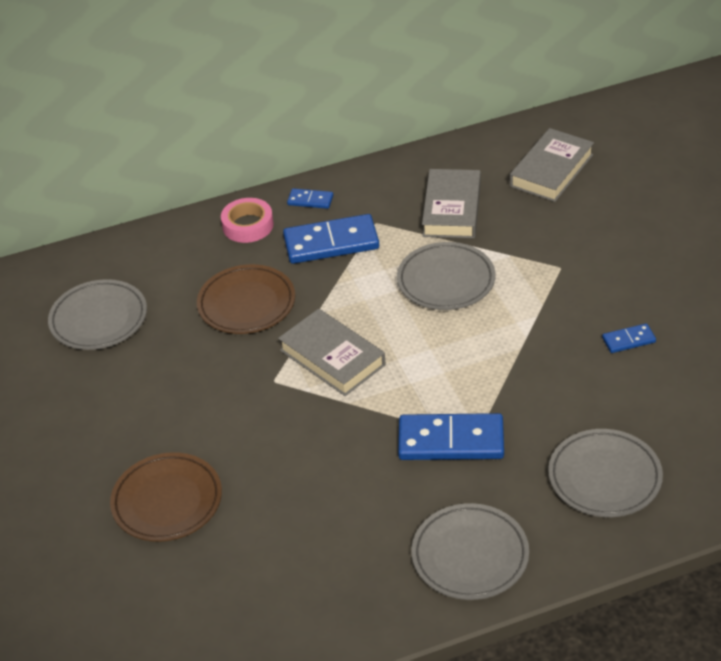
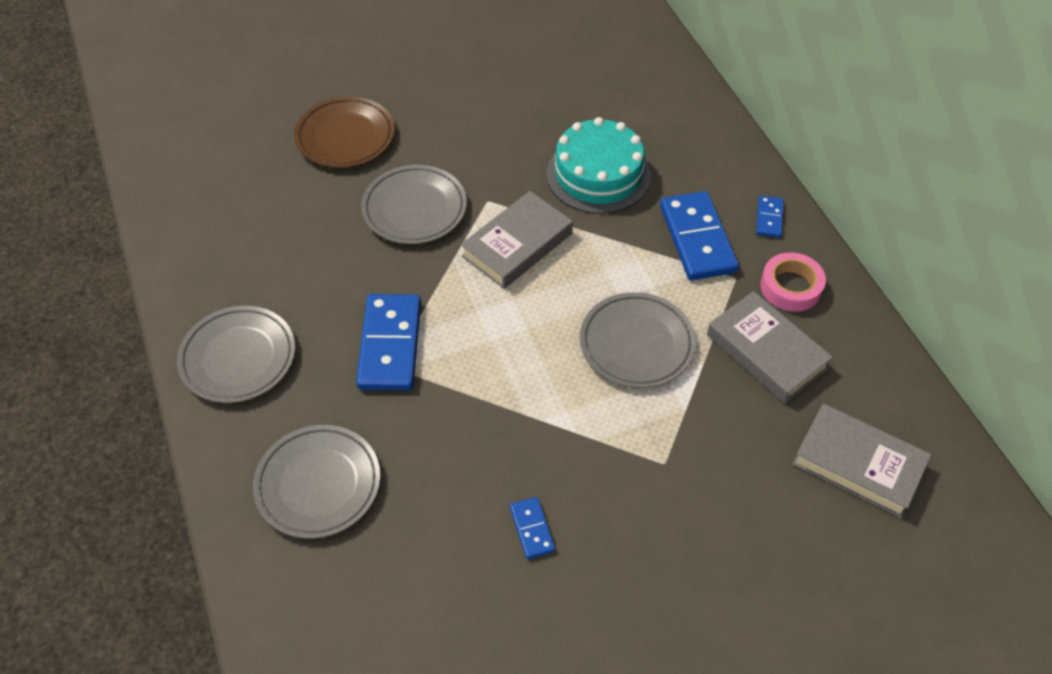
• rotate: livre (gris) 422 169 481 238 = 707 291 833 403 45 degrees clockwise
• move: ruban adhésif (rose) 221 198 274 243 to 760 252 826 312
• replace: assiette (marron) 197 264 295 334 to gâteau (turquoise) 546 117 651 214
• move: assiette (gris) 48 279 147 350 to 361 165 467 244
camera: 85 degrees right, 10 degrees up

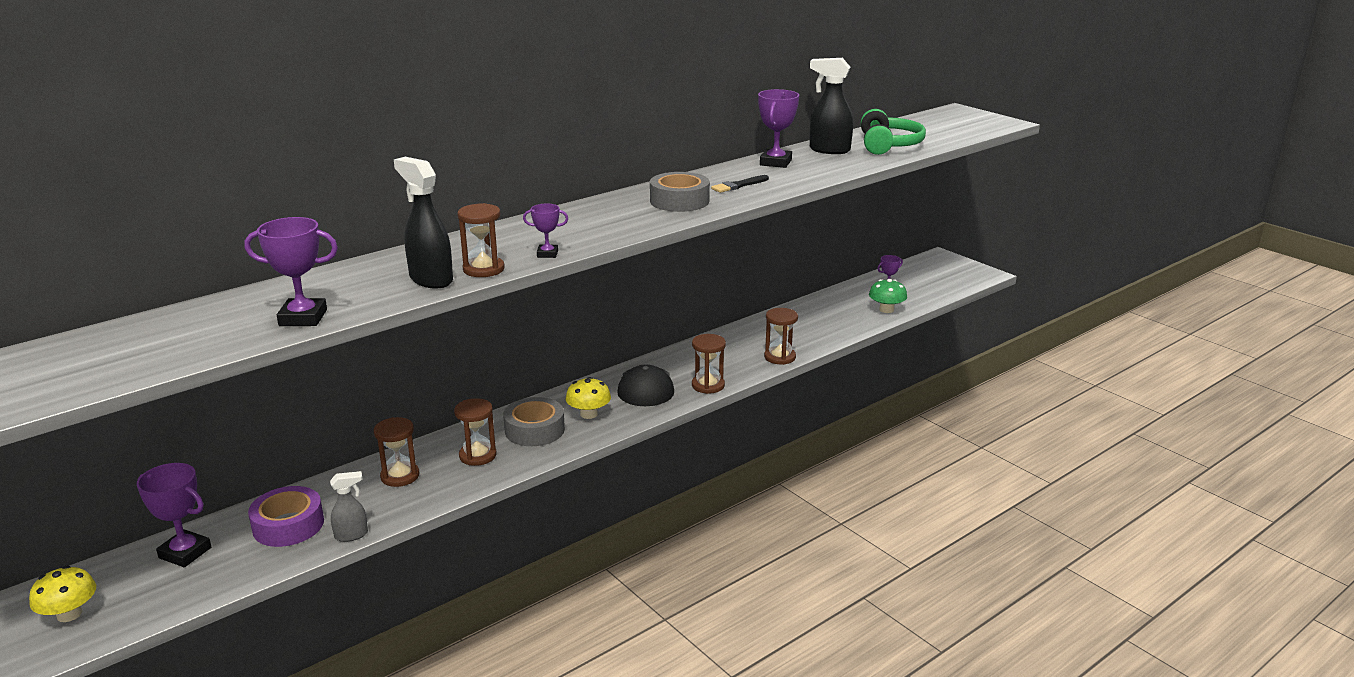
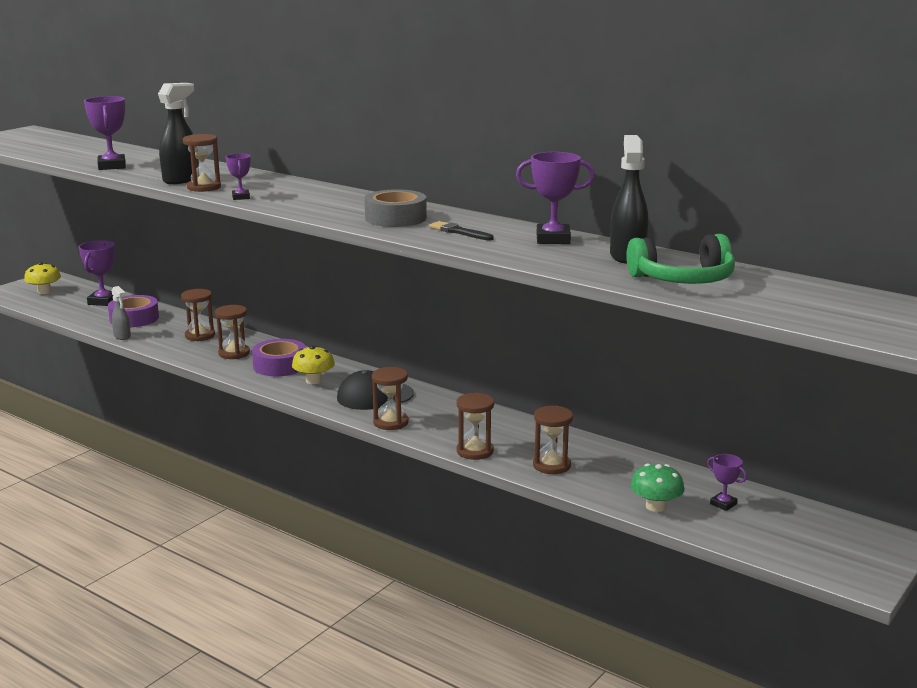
• recolor: ruban adhésif (gris) 503 397 565 446 to ruban adhésif (violet) 252 339 306 376
• insert: sablier (marron) 533 405 573 474
camera: 75 degrees right, 5 degrees down

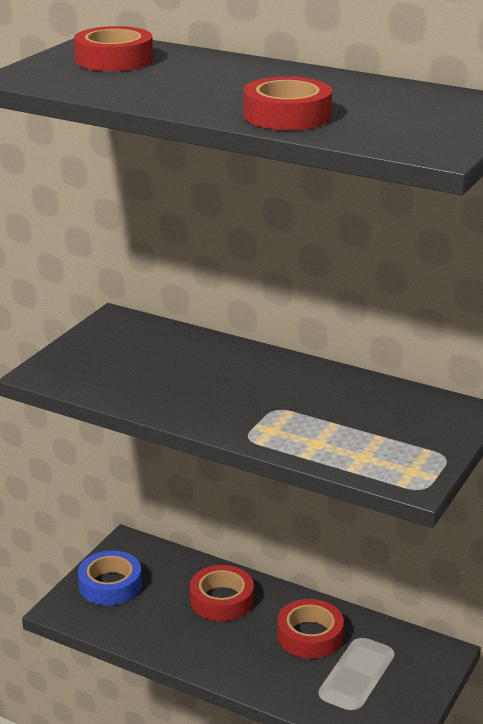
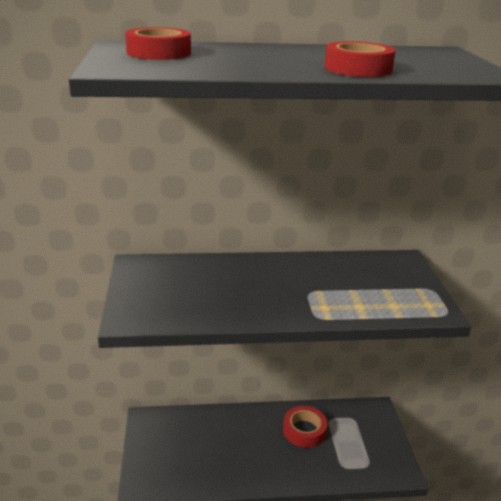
• delete: ruban adhésif (bleu) 78 551 142 605
• delete: ruban adhésif (rouge) 190 565 254 621
camera: 35 degrees left, 0 degrees up

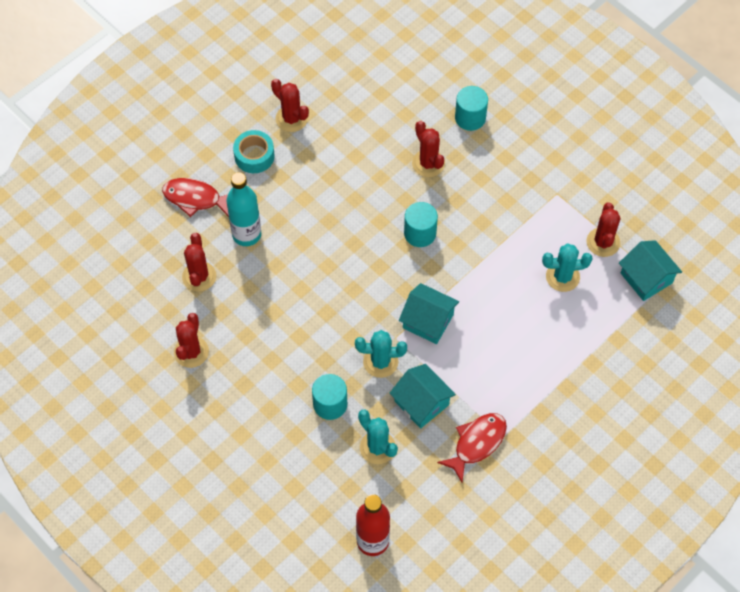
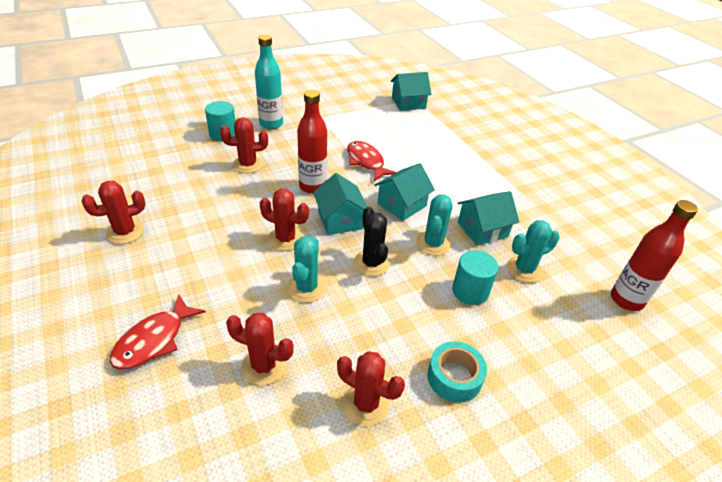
• move: ruban adhésif (turquoise) 233 130 274 173 to 427 341 487 403
• move: bouteille (turquoise) 226 172 261 246 to 255 35 283 129
• replace: cylindre (turquoise) 404 202 438 247 to bouteille (rouge) 297 90 327 194
• move: cactus (rouge) 586 203 621 257 to 260 189 309 251
• move: cactus (turquoise) 542 243 593 292 to 287 236 326 303
• move: poisson (rouge) 437 413 507 482 to 347 141 396 181
• insert: maison (turquoise) 313 173 367 235
• insert: cactus (noir) 354 207 390 276
camera: 75 degrees left, 20 degrees down

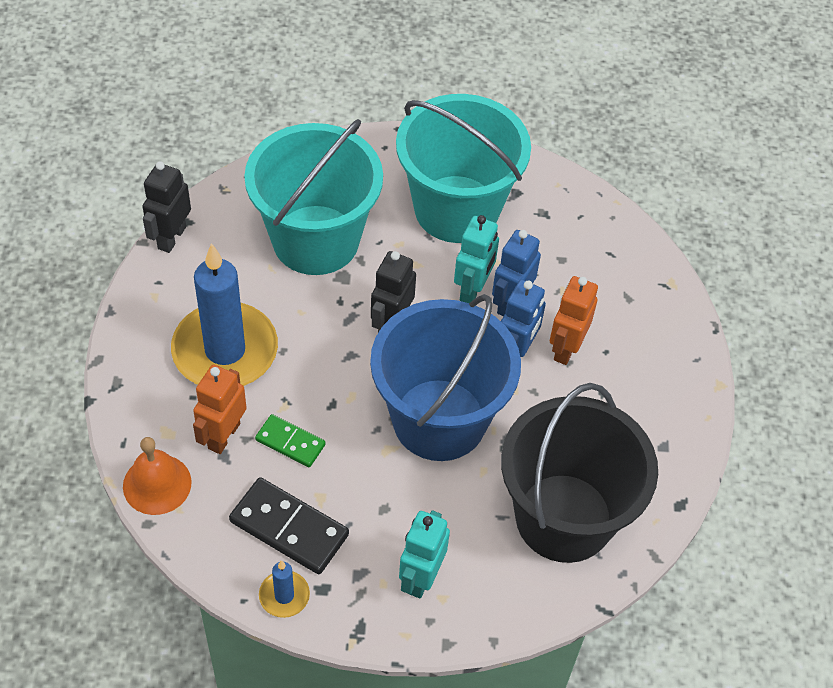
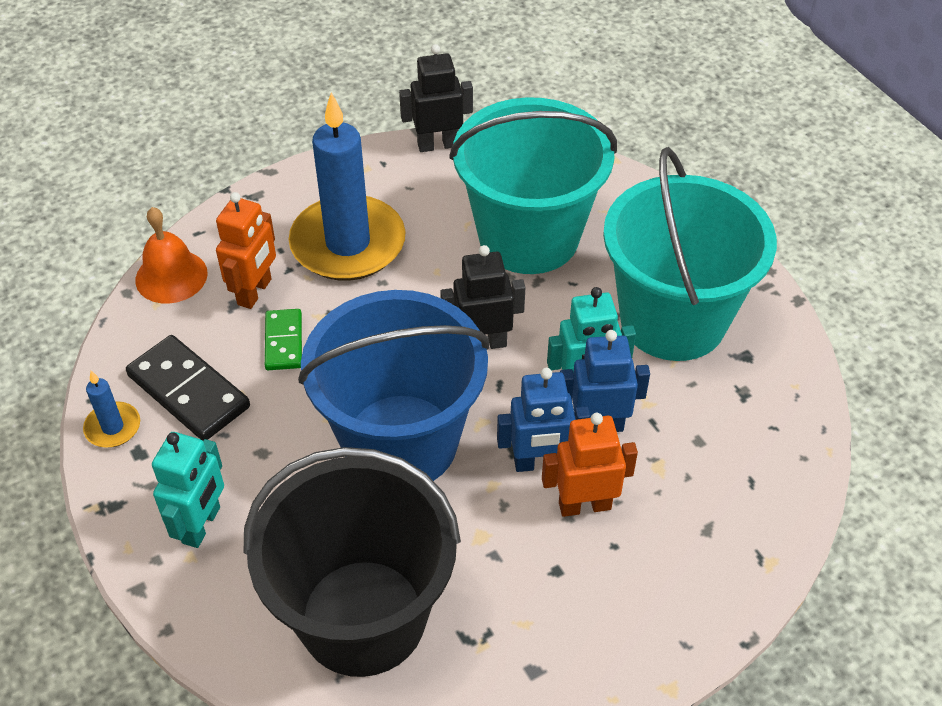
• rotate: robot (orange) 193 364 247 454 = 216 192 276 309 120 degrees clockwise
• rotate: domino (noir) 229 477 349 574 = 126 335 250 441 45 degrees counterclockwise
• rotate: robot (turquoise) 399 511 450 599 = 152 432 224 548 120 degrees clockwise
camera: 60 degrees right, 5 degrees down

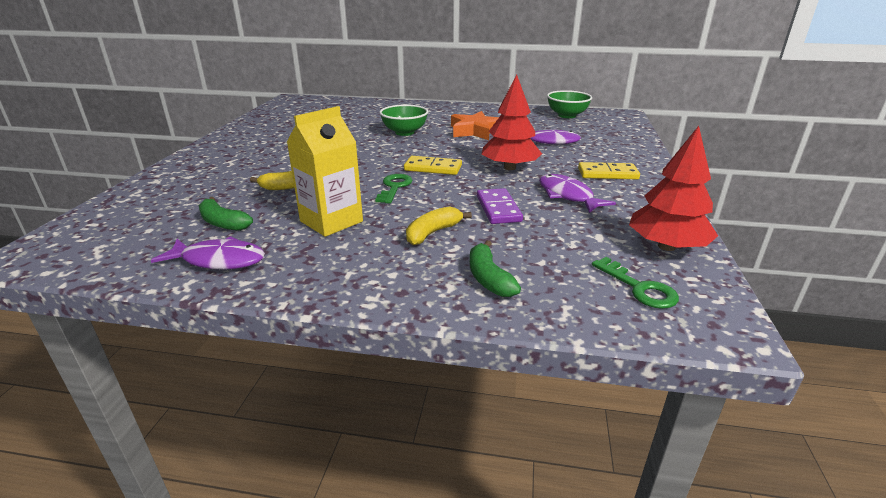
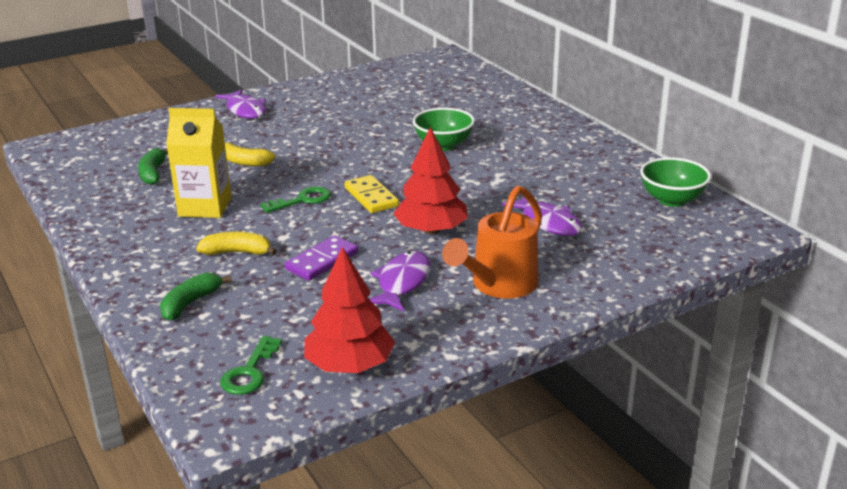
• delete: étoile (orange) 451 111 499 140
• replace: domino (jaune) 578 162 640 179 to arrosoir (orange) 442 185 542 299
• move: poisson (violet) 151 236 265 270 to 215 89 266 119
camera: 50 degrees right, 0 degrees up

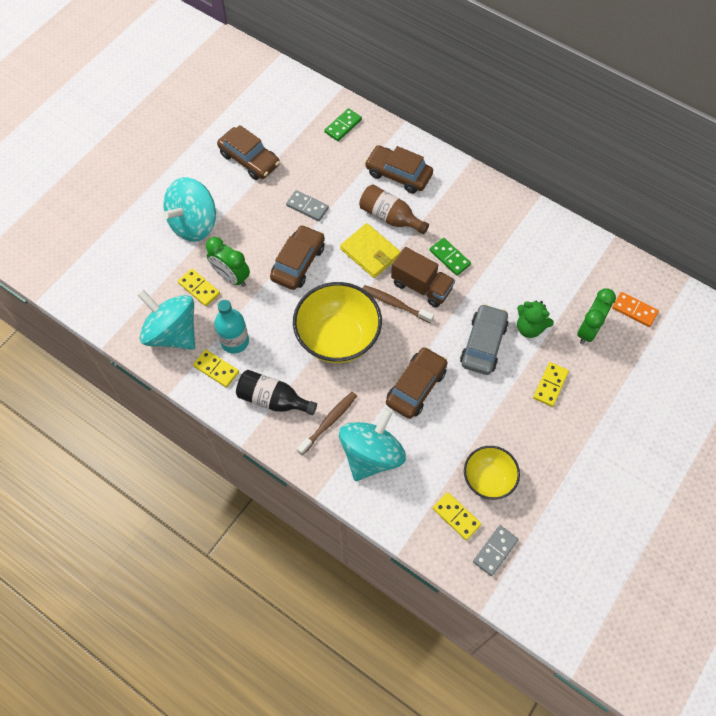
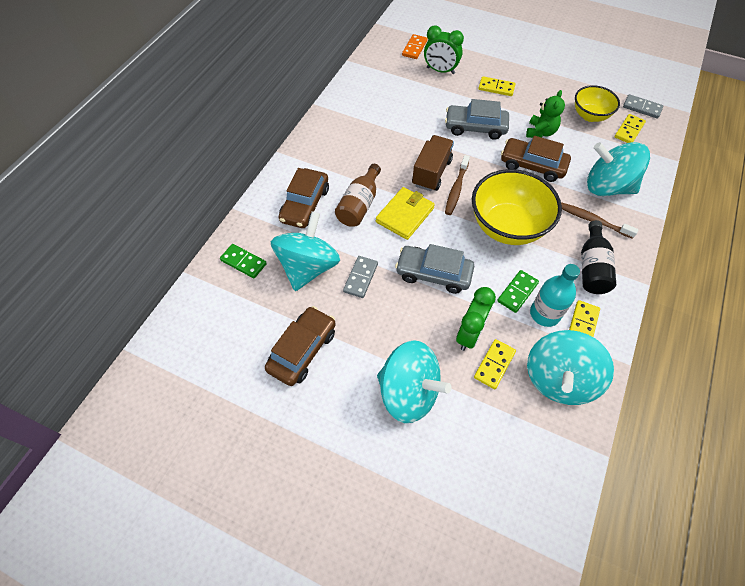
• recolor: voiture (marron) 270 225 325 290 to voiture (gris) 395 244 474 294
• move: domino (vert) 430 238 471 276 to 497 270 539 313
• move: ours en peluche (vert) 517 300 554 338 to 526 90 565 138
• insert: toupie (turquoise) 271 211 340 291
camera: 100 degrees left, 5 degrees down

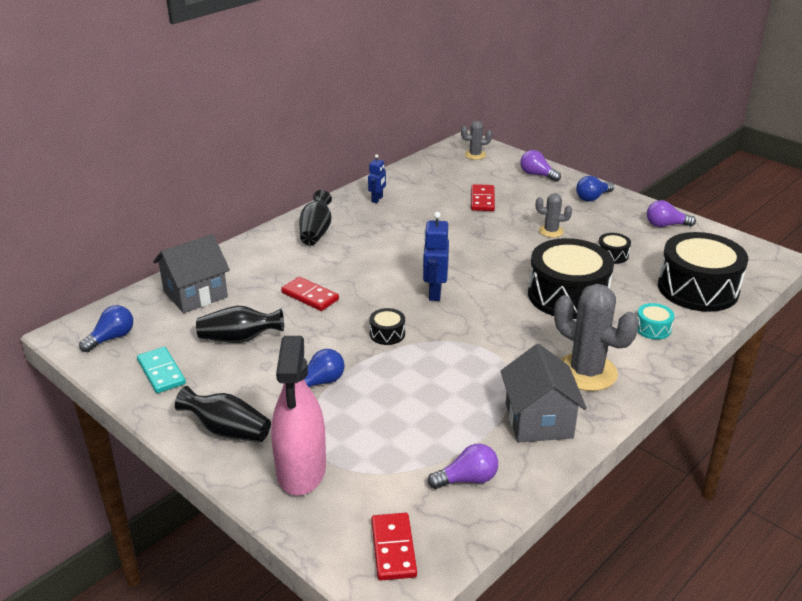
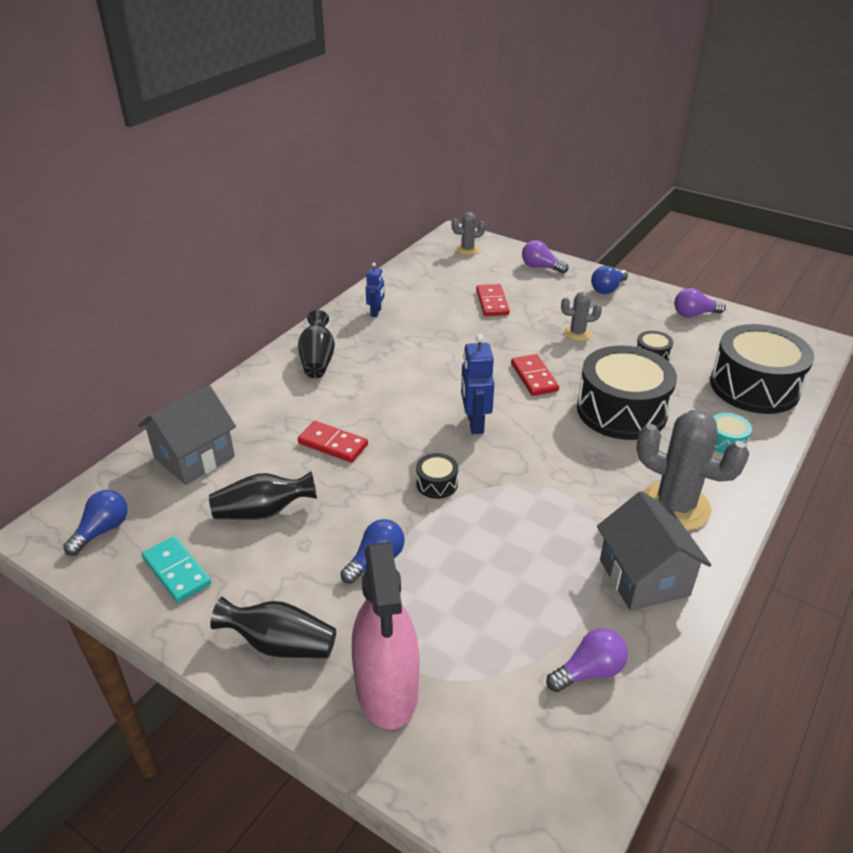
• move: domino (rouge) 371 513 417 580 to 511 354 559 396
camera: 10 degrees left, 5 degrees up

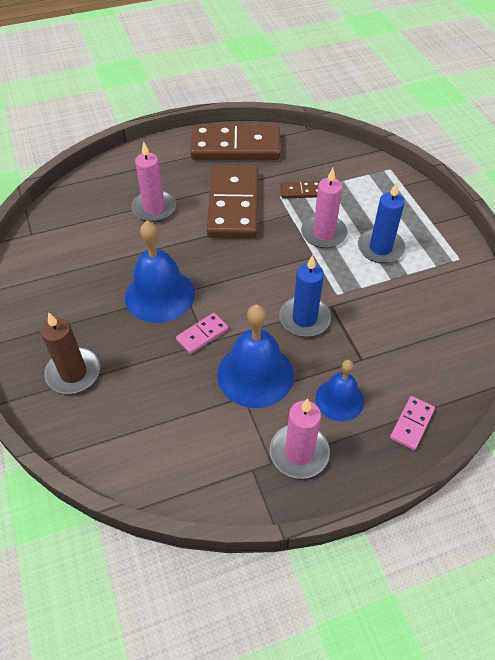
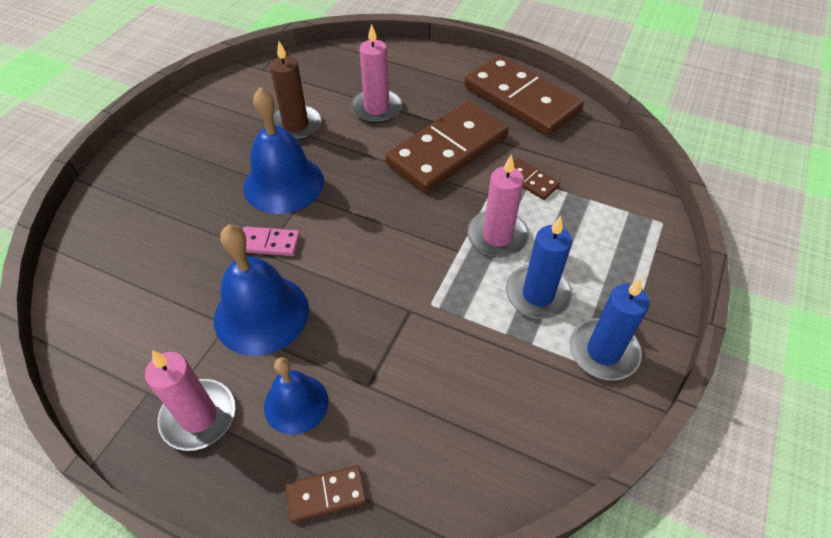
• move: bougie (bleu) 279 255 331 337 to 570 278 650 380
• move: bougie (marron) 41 312 100 394 to 270 41 322 141
• recolor: domino (rose) 390 396 435 450 to domino (marron) 285 465 367 522
camera: 45 degrees right, 0 degrees up

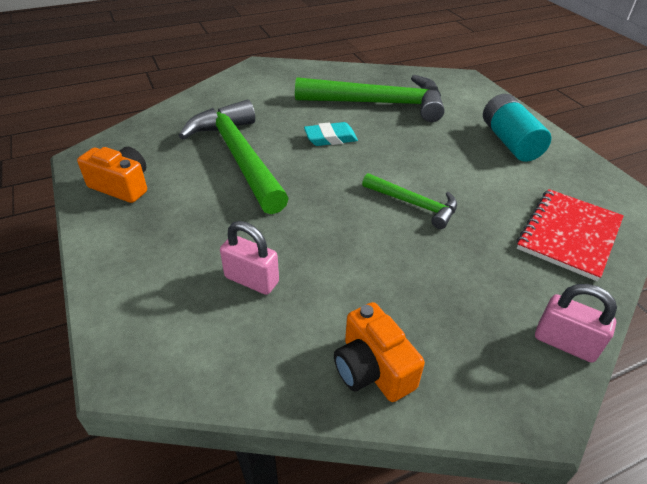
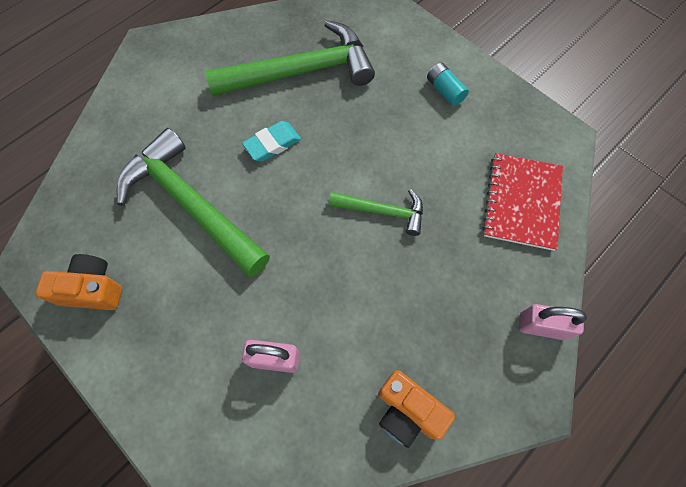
• resize: pile (turquoise) 483 94 551 162 = 427 63 469 106 x0.57
camera: 20 degrees left, 25 degrees up

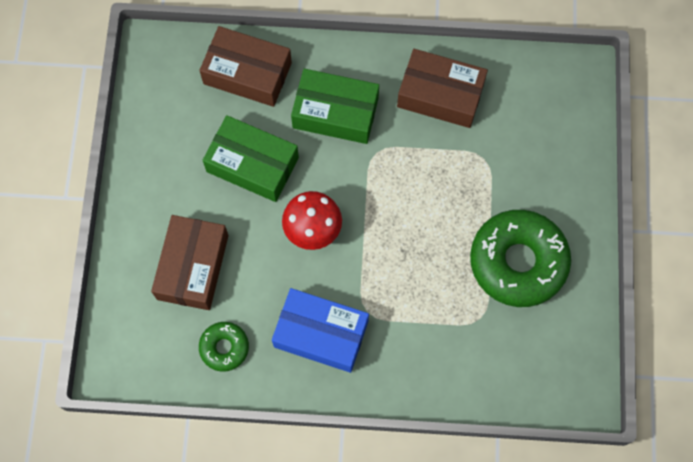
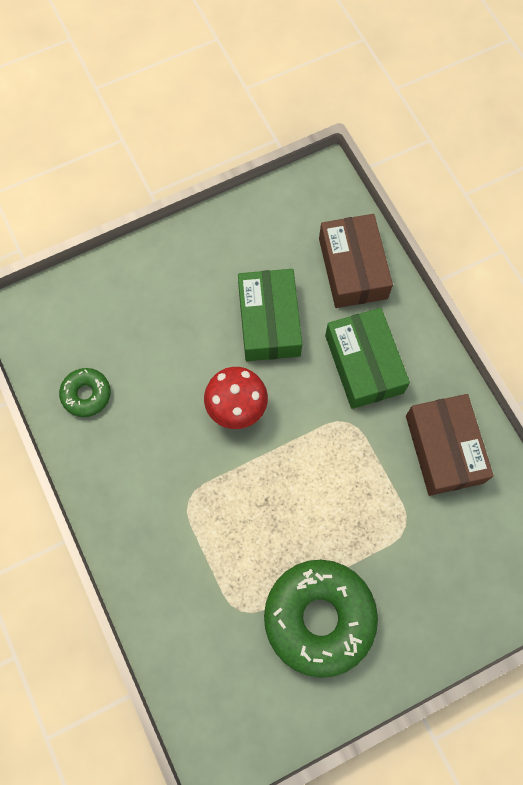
• delete: boîte (marron) 151 215 228 310
• delete: boîte (bleu) 272 288 369 373
camera: 60 degrees right, 0 degrees up

